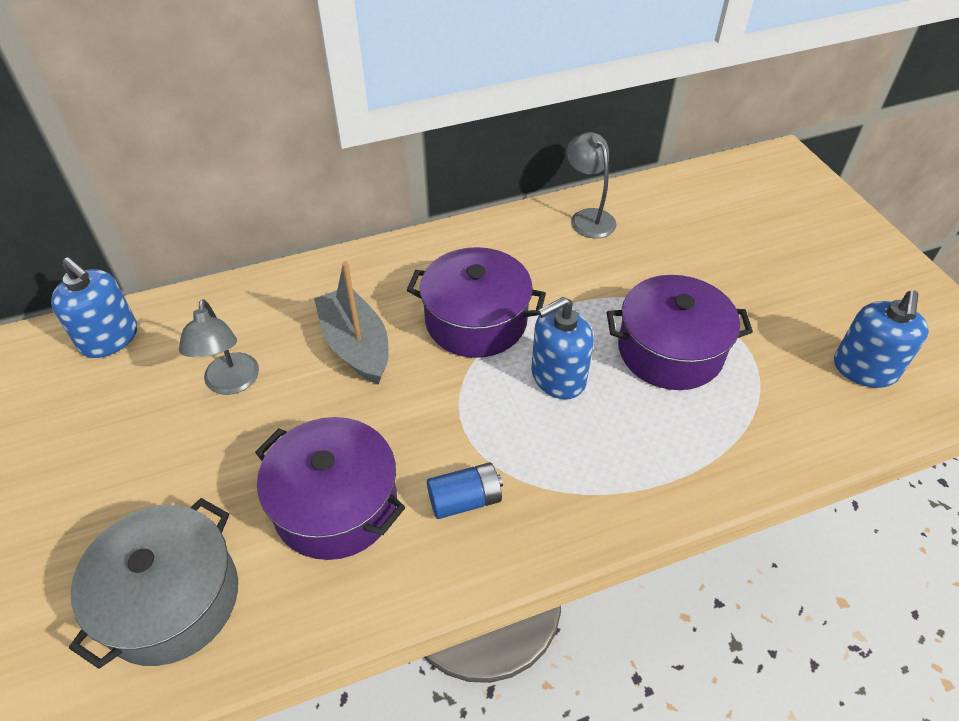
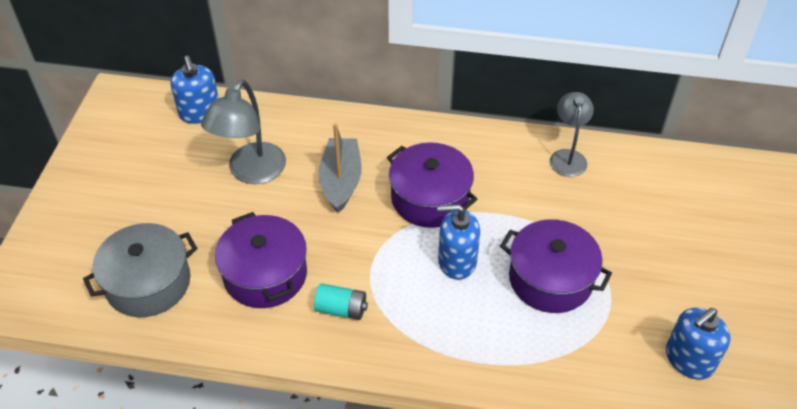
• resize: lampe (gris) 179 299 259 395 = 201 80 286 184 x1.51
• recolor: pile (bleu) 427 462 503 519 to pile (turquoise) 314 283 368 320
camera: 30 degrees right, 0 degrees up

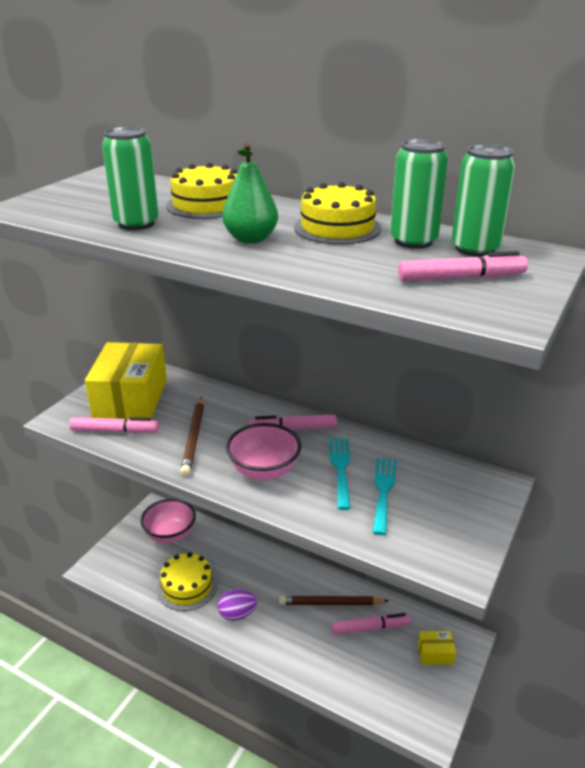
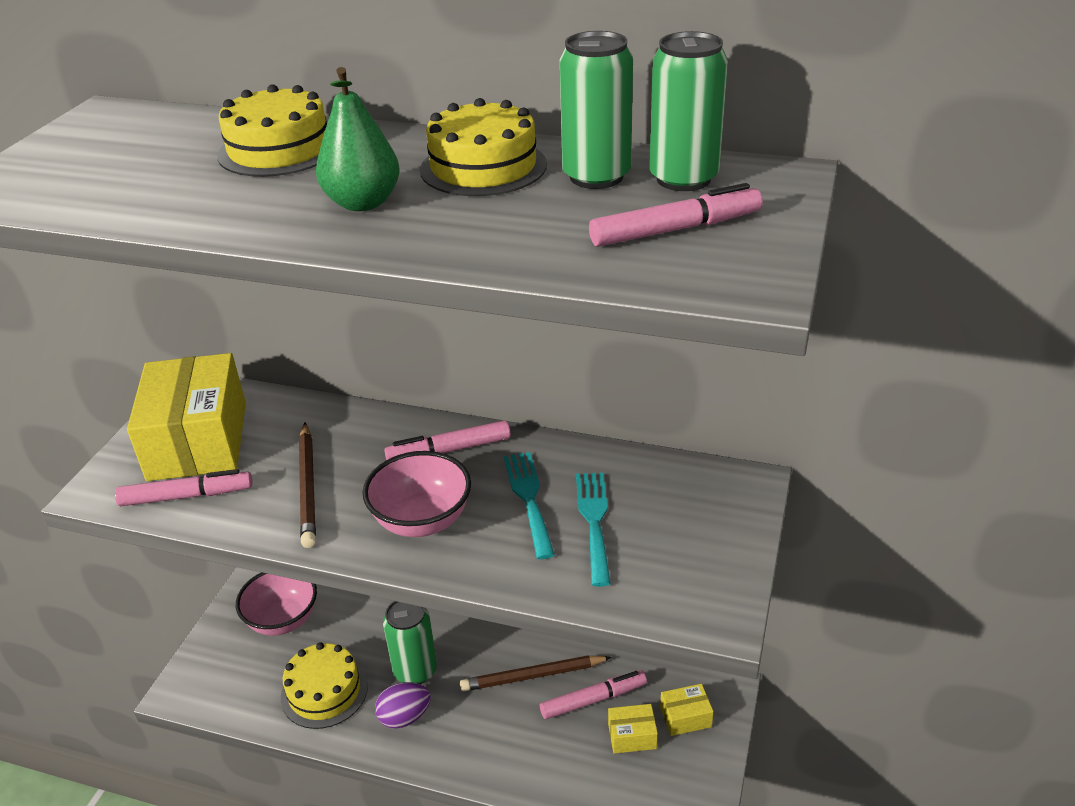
• move: canette (vert) 102 127 159 230 to 383 601 437 684
• insert: boîte (jaune) 608 704 658 754
camera: 10 degrees left, 5 degrees up

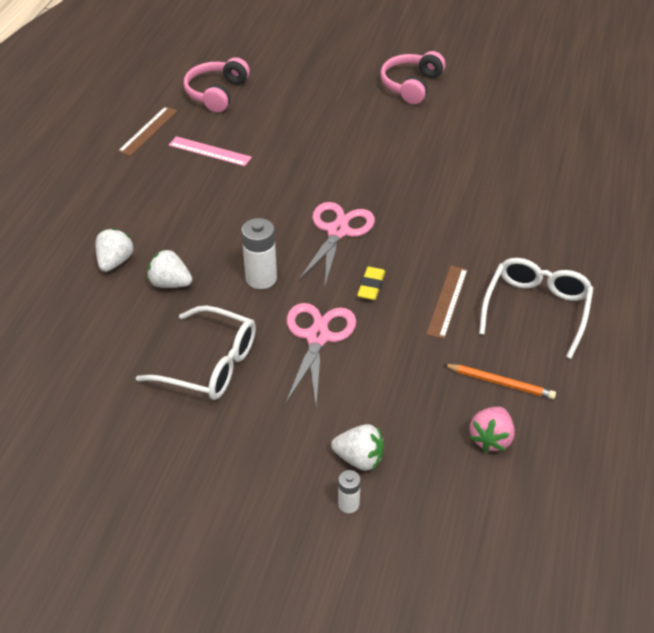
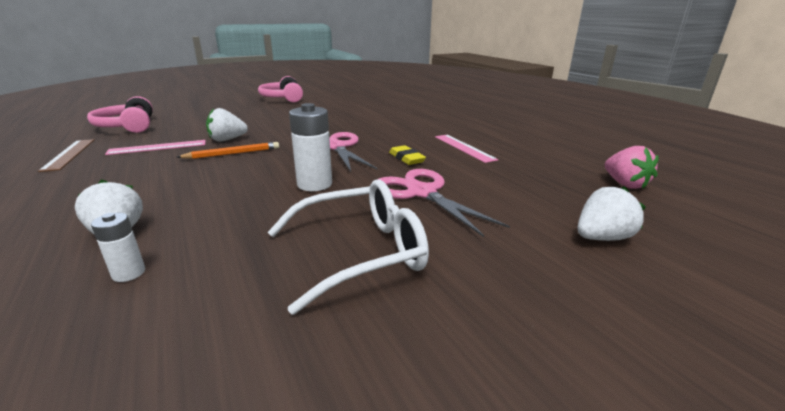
• move: fraise (blanc) 147 249 192 288 to 206 108 248 141
• delete: lunettes (blanc) 479 258 594 359
• recolor: règle (marron) 426 266 468 339 to règle (rose) 435 135 498 163
• move: crayon (orange) 443 364 556 399 to 177 142 279 159
• move: pile (blanc) 338 470 361 513 to 91 213 145 282
camera: 45 degrees left, 20 degrees down

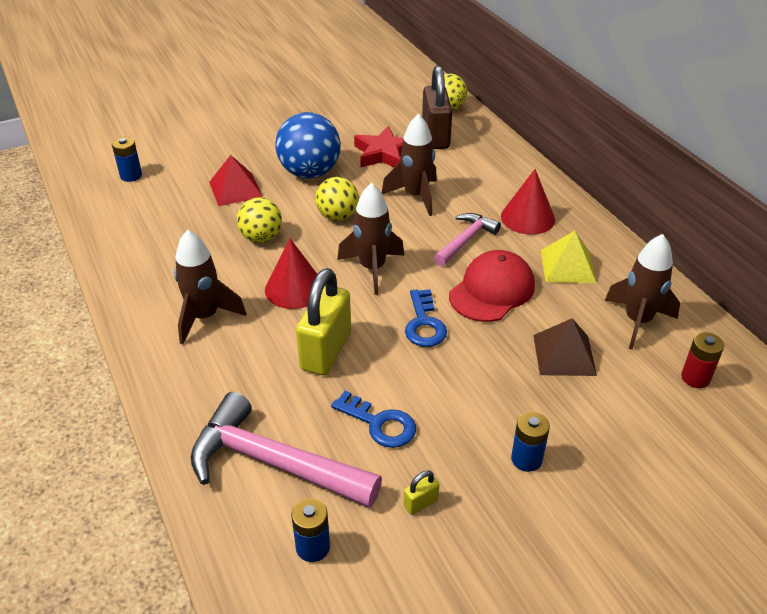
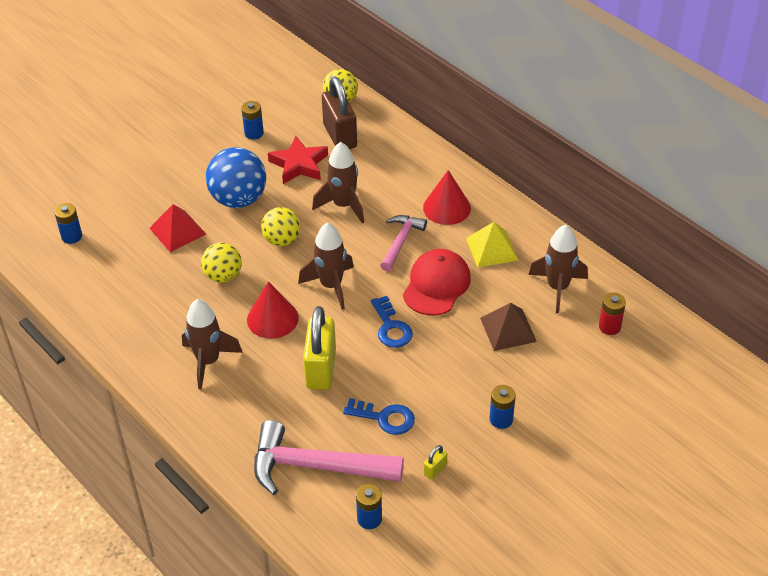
• insert: pile (bleu) 241 101 264 140
camera: 15 degrees left, 5 degrees up

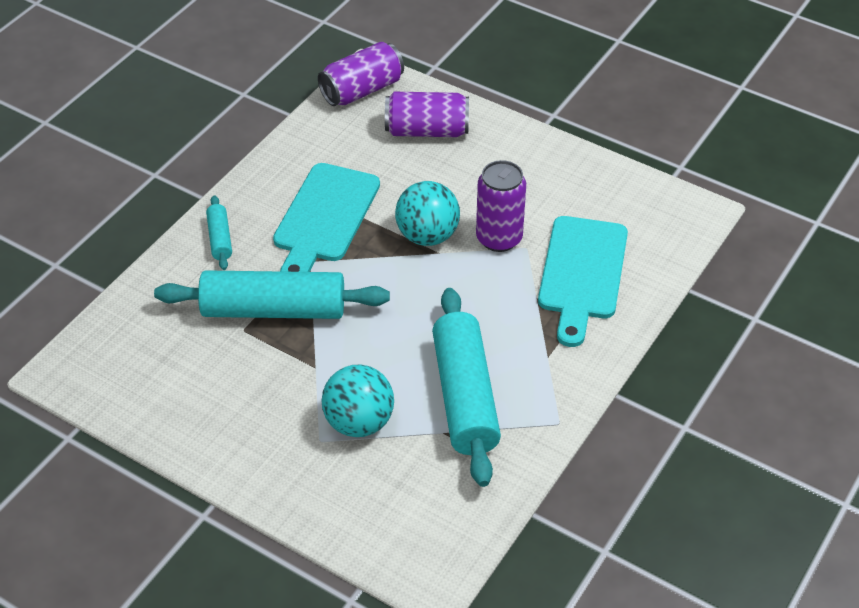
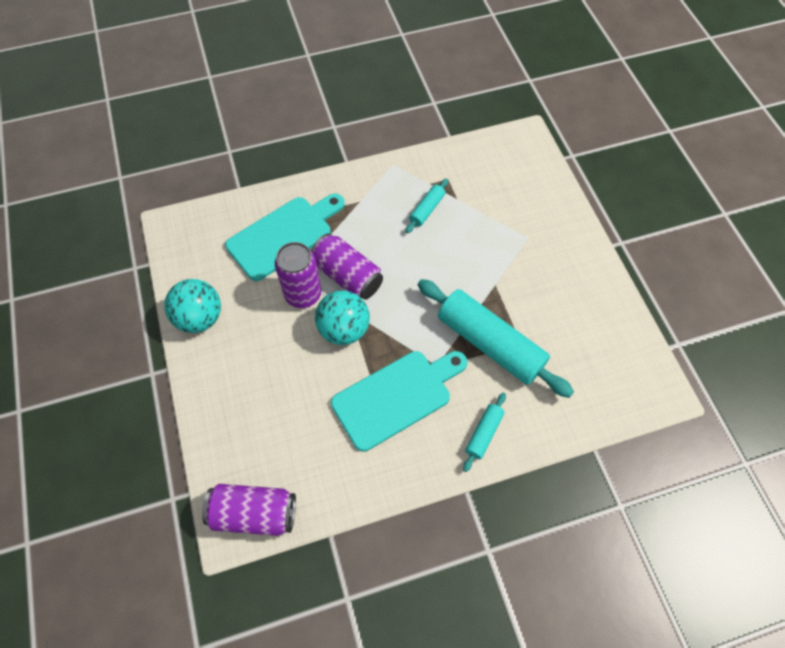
• move: canette (violet) 385 92 469 137 to 311 233 383 299
• resize: rouleau à pâtisserie (turquoise) 432 288 501 487 = 406 178 448 233 x0.46
• move: balle (turquoise) 321 365 394 437 to 164 279 221 333
camera: 140 degrees left, 15 degrees up

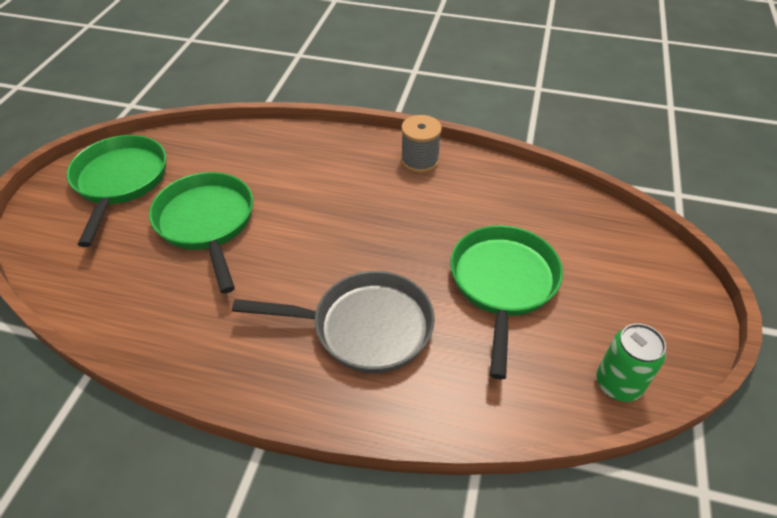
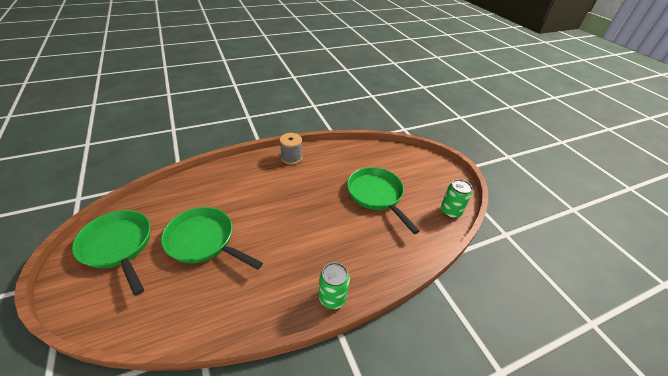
• delete: poêle (gris) 232 271 435 373
• insert: canette (vert) 319 262 350 309
camera: 40 degrees left, 5 degrees down

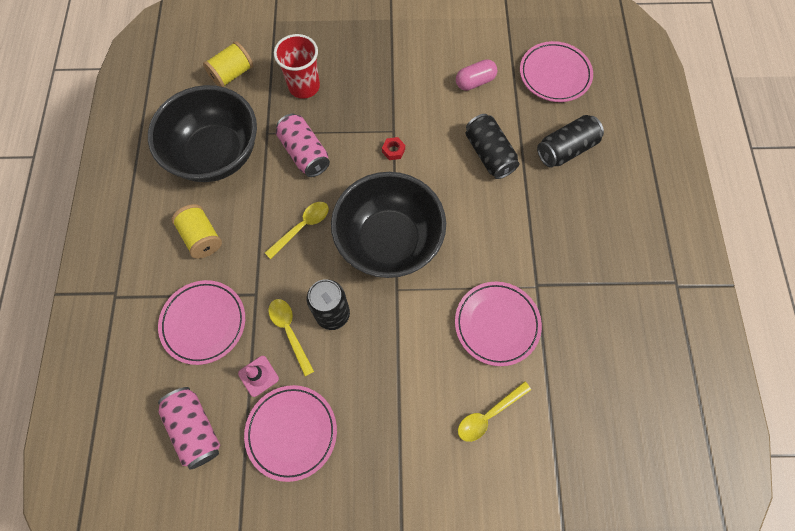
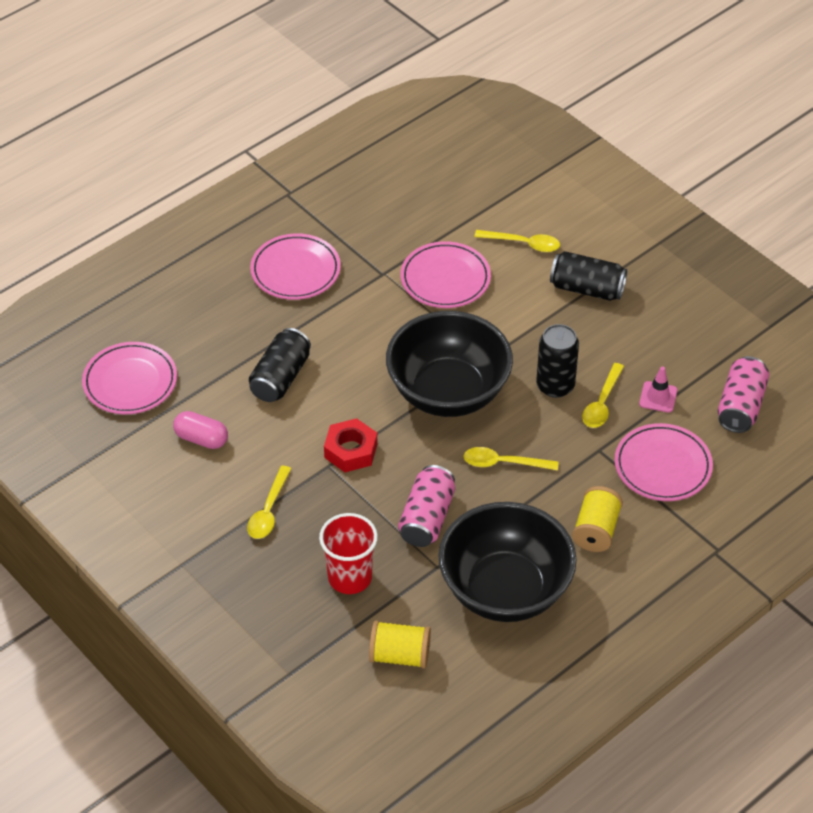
• move: canette (noir) 537 115 604 168 to 550 251 627 301
• resize: écrou (rouge) 382 137 405 160 = 324 418 377 472 x1.86
• move: assiette (rose) 244 385 337 482 to 250 233 341 300
• insert: cuillère (jaune) 247 466 291 539
camera: 130 degrees left, 20 degrees down

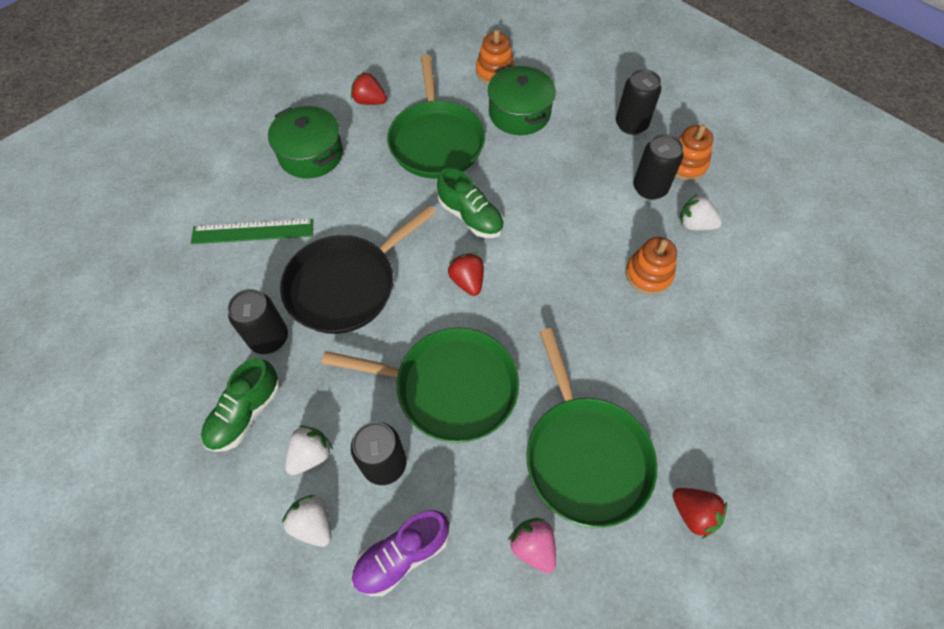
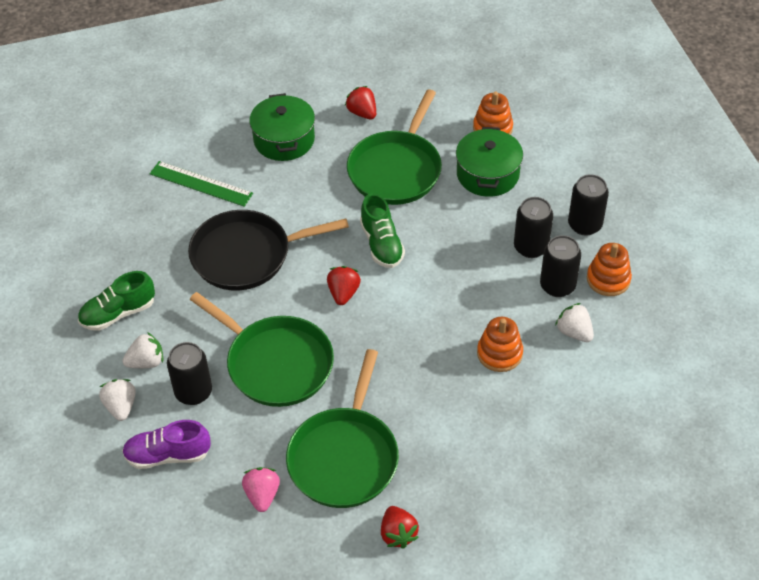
• move: canette (noir) 228 289 288 354 to 514 197 553 258
camera: 30 degrees right, 10 degrees down

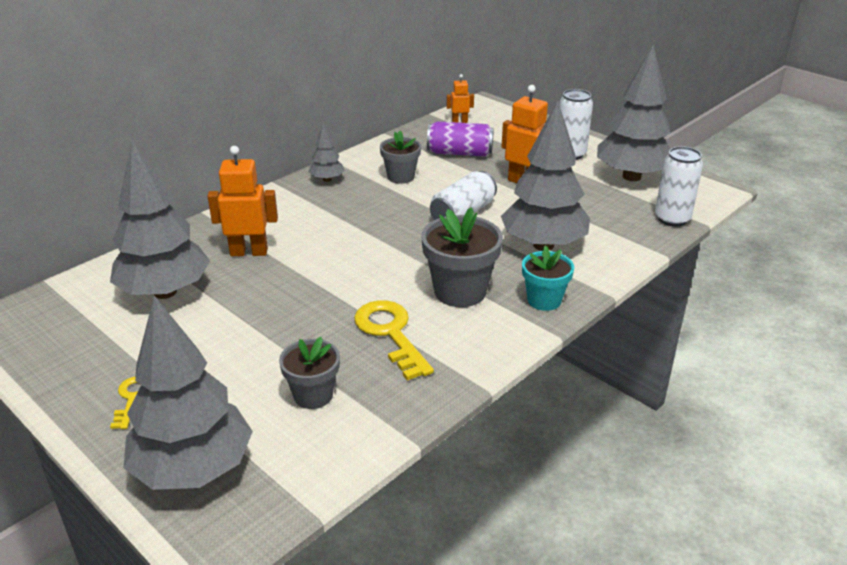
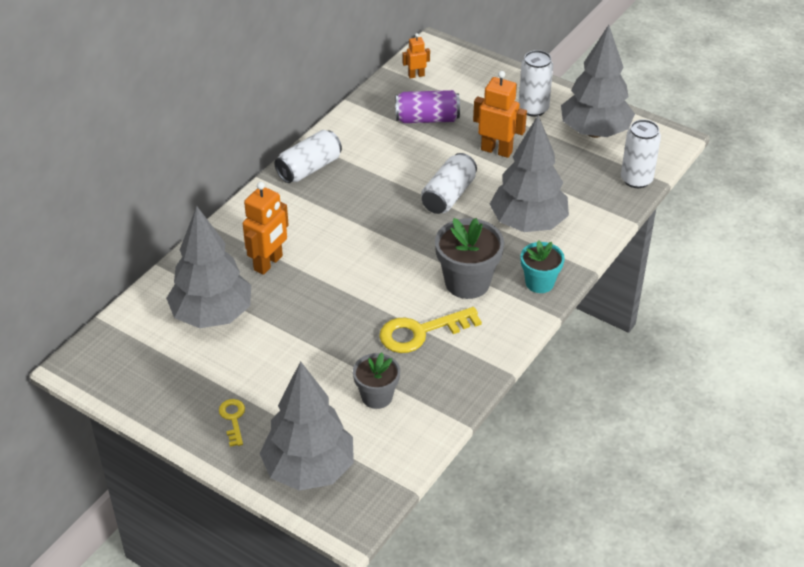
• replace: arbre (gris) 309 123 344 182 to canette (blanc) 274 130 342 183
• delete: pot de fleurs (gris) 380 131 421 184
• rotate: robot (orange) 207 146 278 256 = 243 182 289 275 135 degrees clockwise
• rotate: clé (jaune) 354 300 434 381 = 379 307 482 353 75 degrees counterclockwise
camera: 10 degrees left, 10 degrees up

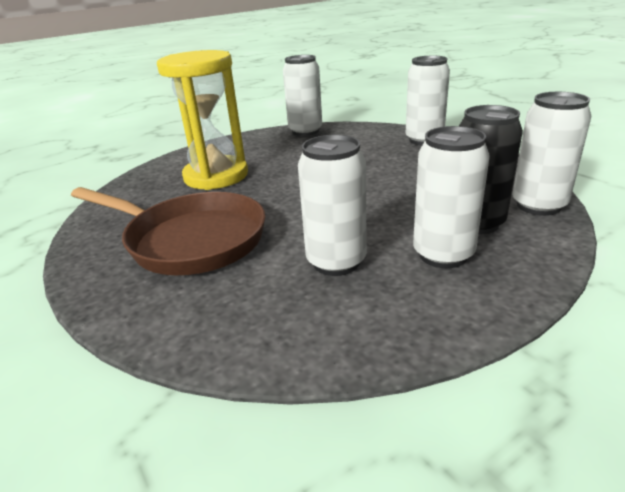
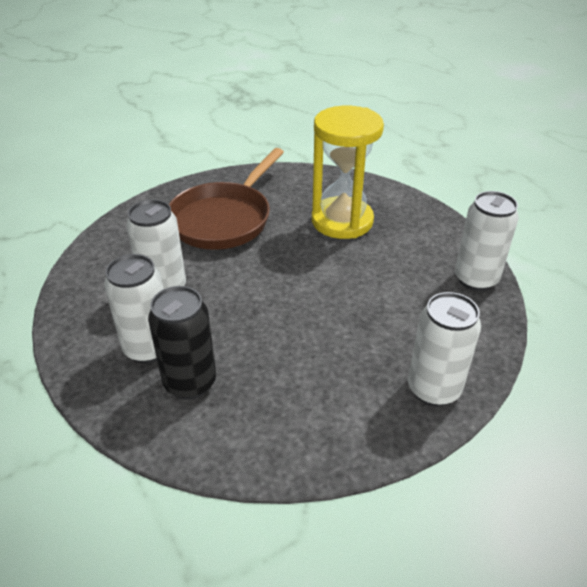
• delete: canette (blanc) 512 92 591 216
camera: 90 degrees right, 10 degrees up

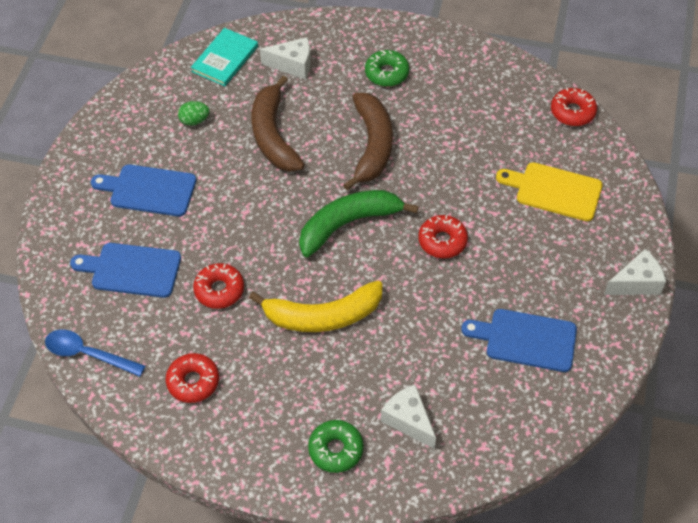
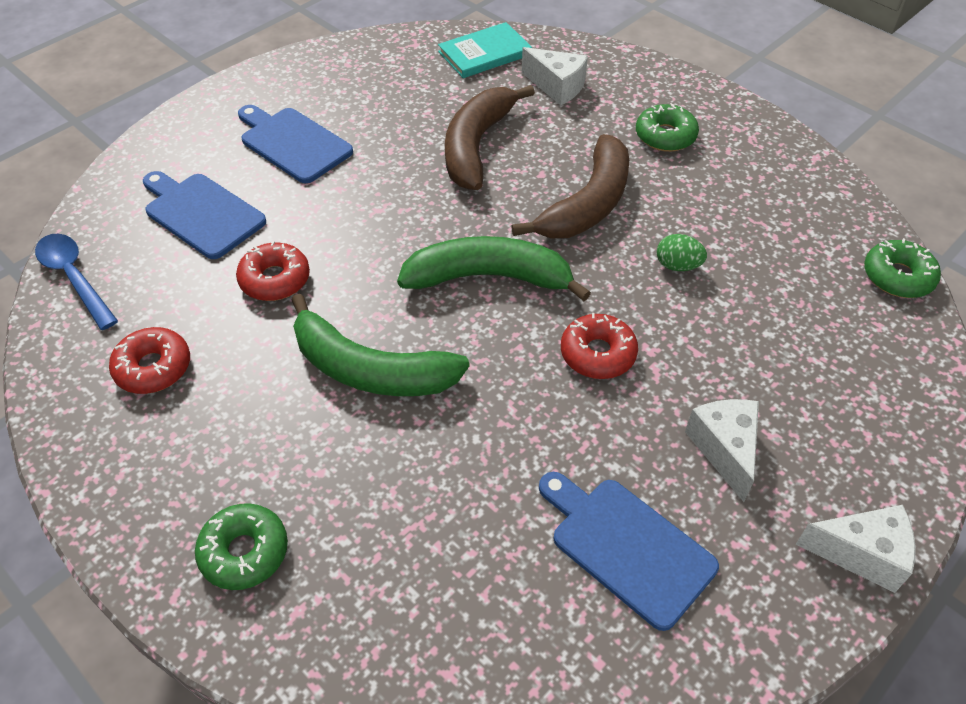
• recolor: beignet (rouge) 551 88 597 126 to beignet (vert) 864 238 941 298
• move: œuf (vert) 178 101 210 126 to 657 234 707 271
• delete: planche à découper (jaune) 496 162 603 221
• recolor: banane (jaune) 249 281 383 332 to banane (vert) 292 294 470 396
• move: fromage (blanc) 381 384 436 449 to 685 399 759 502
camera: 30 degrees right, 5 degrees down

